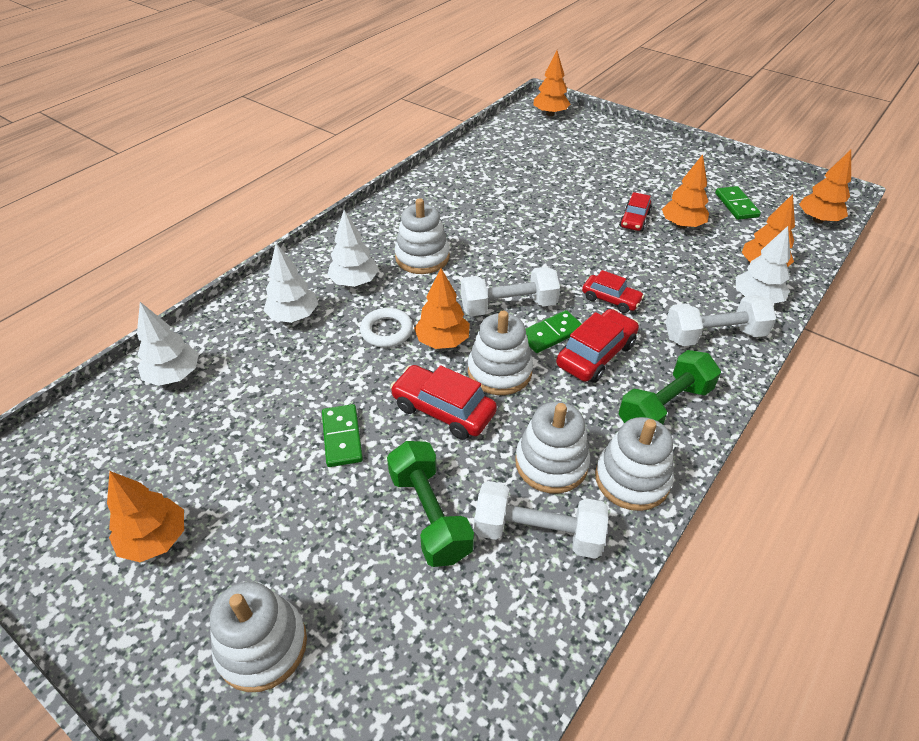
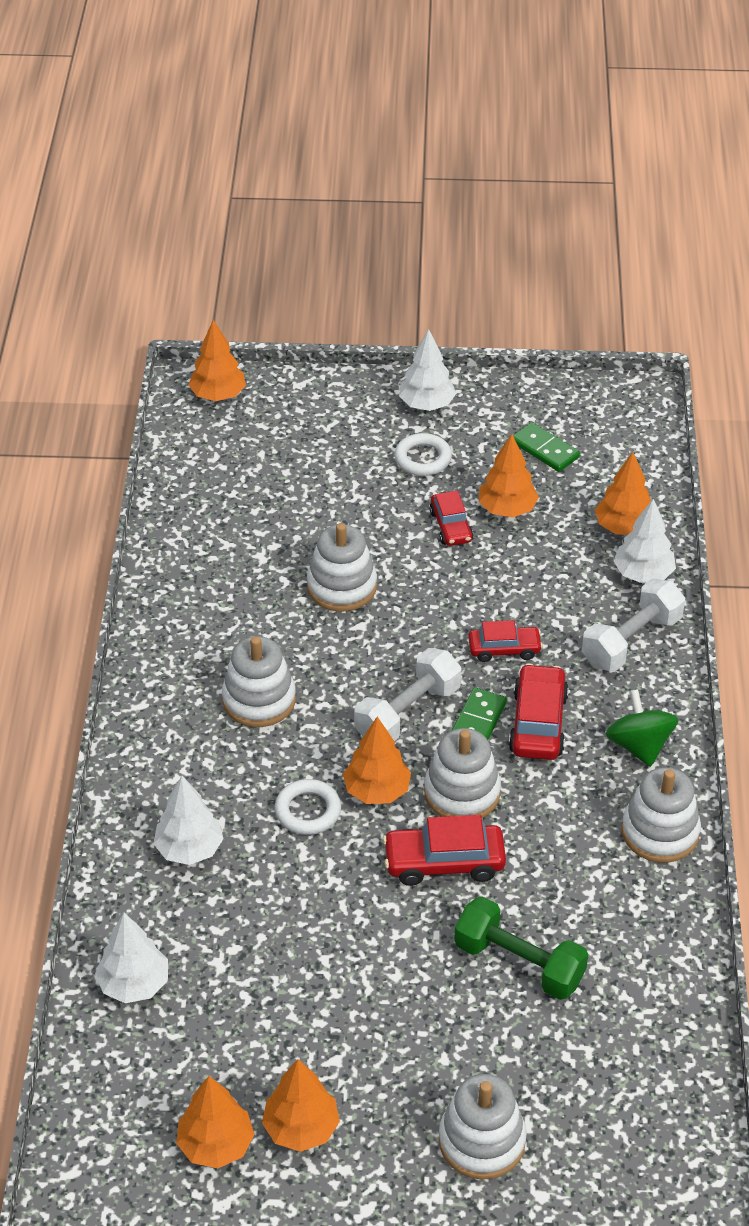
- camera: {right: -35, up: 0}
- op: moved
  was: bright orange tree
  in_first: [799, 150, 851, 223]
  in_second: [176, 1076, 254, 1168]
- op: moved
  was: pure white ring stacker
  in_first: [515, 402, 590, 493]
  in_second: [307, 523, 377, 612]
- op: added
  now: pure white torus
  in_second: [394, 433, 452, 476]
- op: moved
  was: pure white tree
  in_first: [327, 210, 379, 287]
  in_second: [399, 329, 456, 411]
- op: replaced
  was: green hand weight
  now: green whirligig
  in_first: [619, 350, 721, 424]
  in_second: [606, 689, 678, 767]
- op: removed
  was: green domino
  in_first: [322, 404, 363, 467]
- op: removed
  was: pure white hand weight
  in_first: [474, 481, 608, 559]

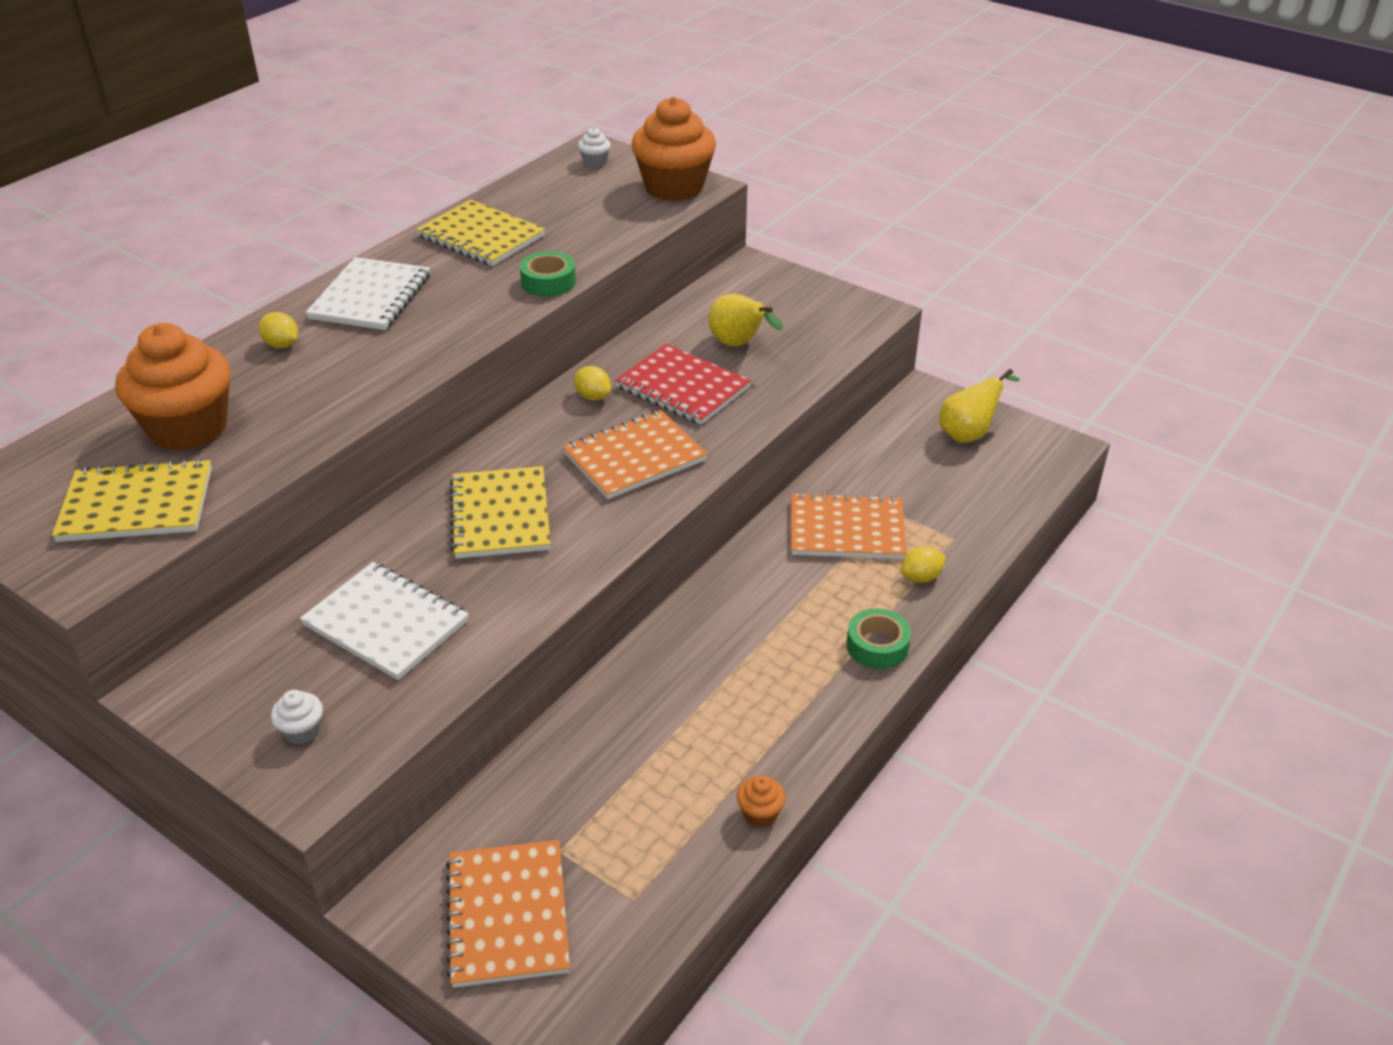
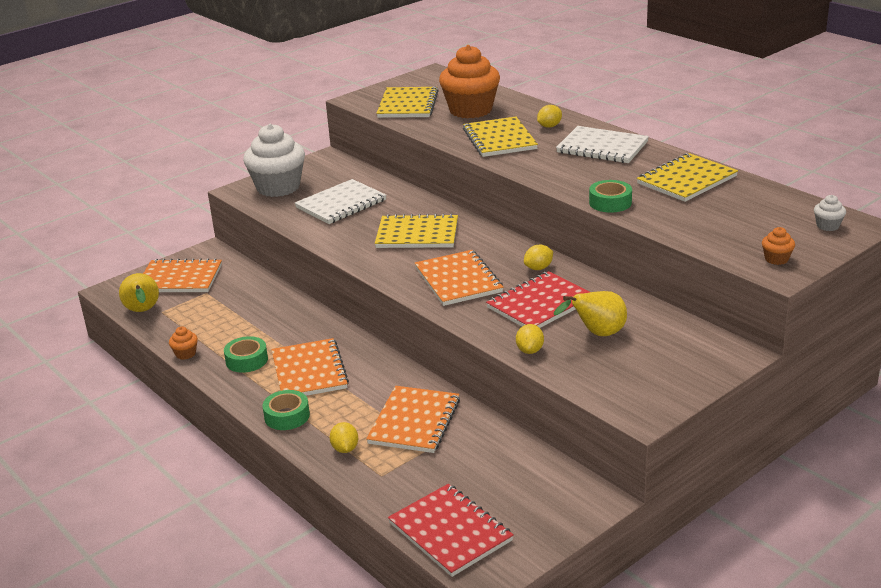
- camera: {right: 105, up: -10}
- op: moved
  was: yellow pear fruit
  in_first: [939, 369, 1020, 443]
  in_second: [119, 273, 159, 312]
- op: added
  now: green sticky tape
  in_second: [224, 336, 268, 373]
- op: resized
  was: pure white muffin
  in_first: [271, 690, 323, 745]
  in_second: [243, 124, 305, 197]
  ratio: 2.47
- op: added
  now: bright orange exercise book
  in_second: [271, 338, 349, 396]
- op: added
  now: crimson exercise book
  in_second: [388, 484, 514, 577]
- op: added
  now: yellow exercise book
  in_second: [463, 117, 538, 157]
- op: added
  now: yellow toy lemon
  in_second: [516, 324, 544, 354]
- op: resized
  was: bright orange muffin
  in_first: [631, 97, 716, 201]
  in_second: [762, 227, 795, 265]
  ratio: 0.41

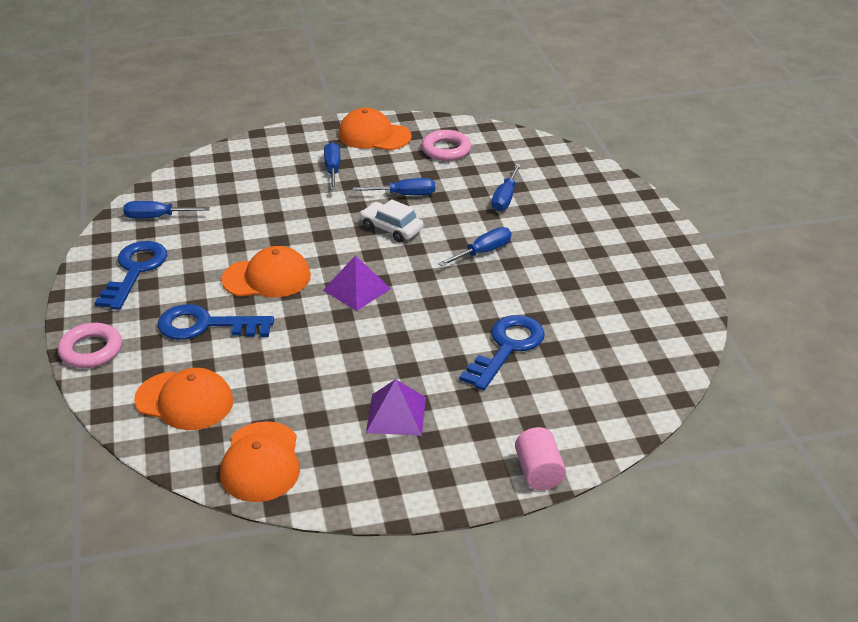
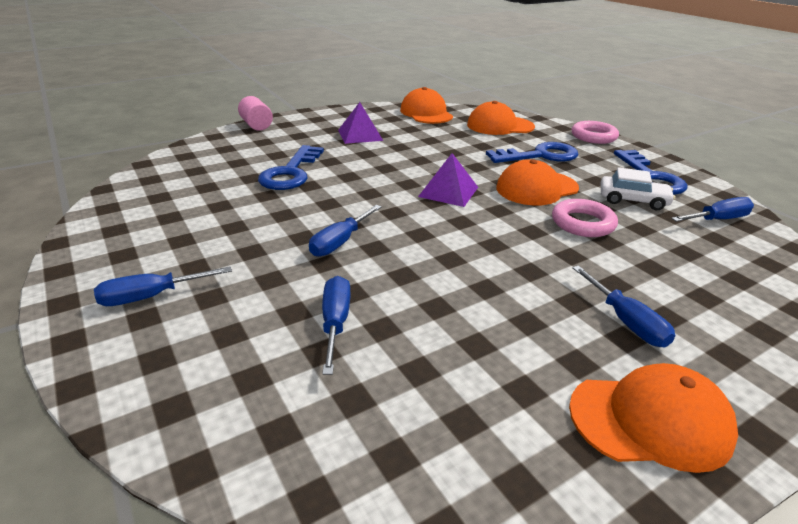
- camera: {right: 160, up: -5}
- op: moved
  was: royal blue flat screwdriver
  in_first: [353, 178, 435, 195]
  in_second: [94, 266, 232, 306]
- op: moved
  was: rosy torus
  in_first: [422, 130, 471, 161]
  in_second: [552, 199, 618, 237]
- op: moved
  was: pure white toy car
  in_first: [360, 199, 424, 242]
  in_second: [600, 167, 675, 210]

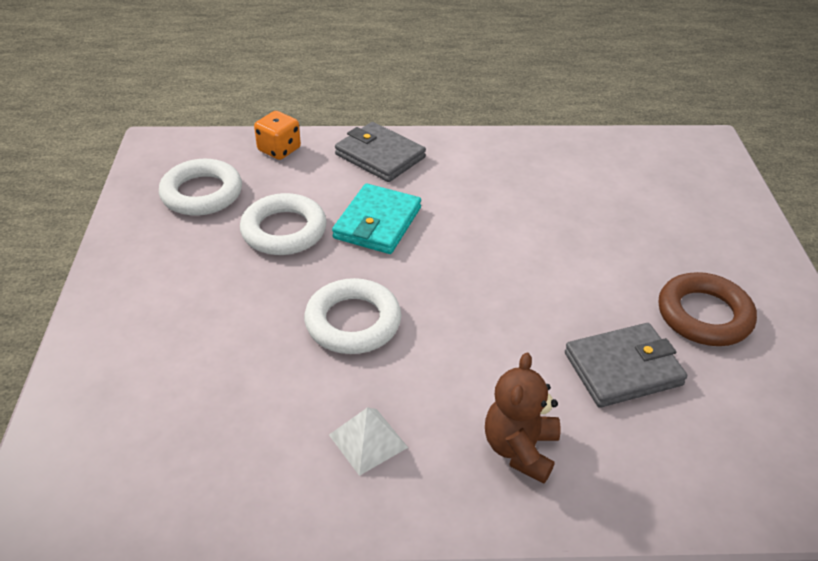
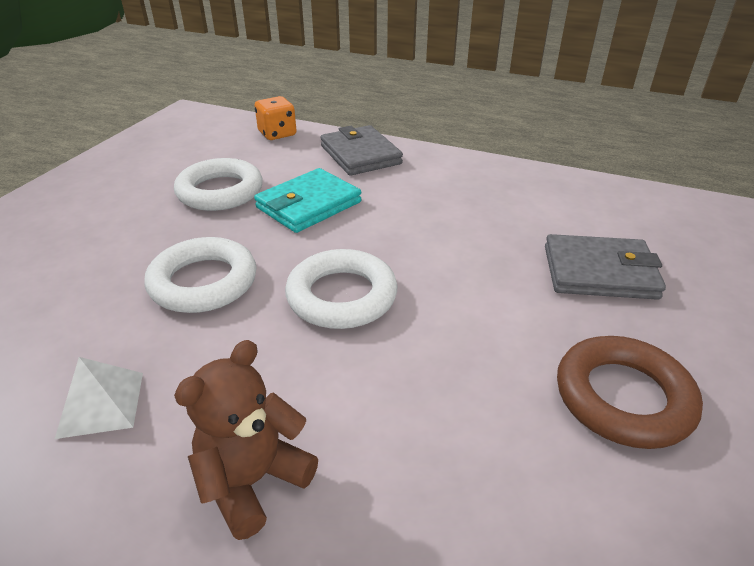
- camera: {right: 25, up: -5}
- op: moved
  was: pure white torus
  in_first: [159, 159, 242, 216]
  in_second: [285, 249, 397, 329]
- op: moved
  was: grey billfold
  in_first: [565, 323, 688, 408]
  in_second: [545, 234, 666, 300]

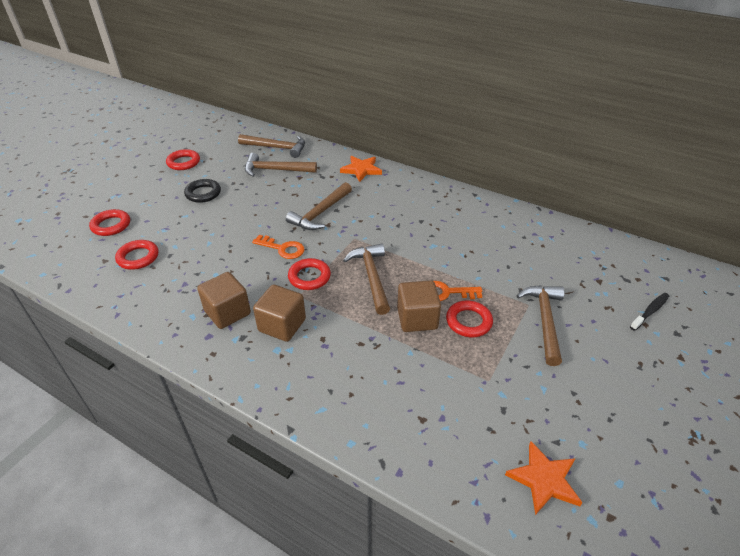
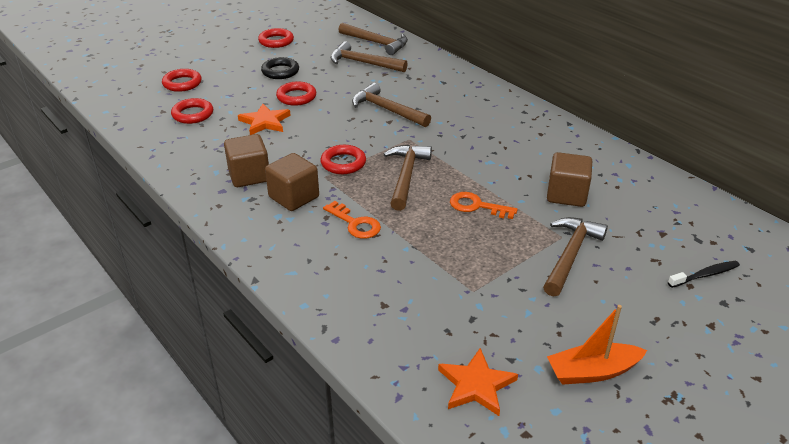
- camera: {right: 20, up: -5}
- op: moved
  was: bright orange star
  in_first: [340, 156, 382, 182]
  in_second: [238, 104, 290, 135]
- op: moved
  was: crimson torus
  in_first: [446, 301, 493, 337]
  in_second: [276, 82, 316, 106]
- op: moved
  was: bright orange key
  in_first: [252, 235, 304, 259]
  in_second: [323, 201, 381, 239]
- op: turned
  was: dark brown claw hammer
  in_first: [286, 182, 352, 230]
  in_second: [352, 83, 431, 127]
  clockwise: 75
- op: moved
  was: dark brown block
  in_first: [397, 280, 441, 332]
  in_second: [547, 152, 592, 207]
- op: added
  now: bright orange sailboat
  in_second: [547, 305, 647, 385]

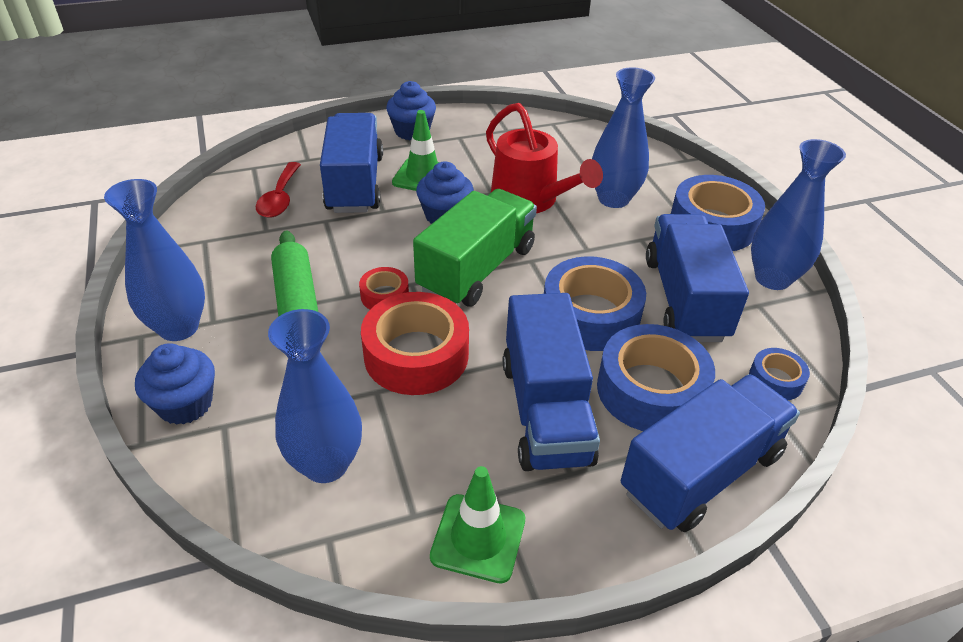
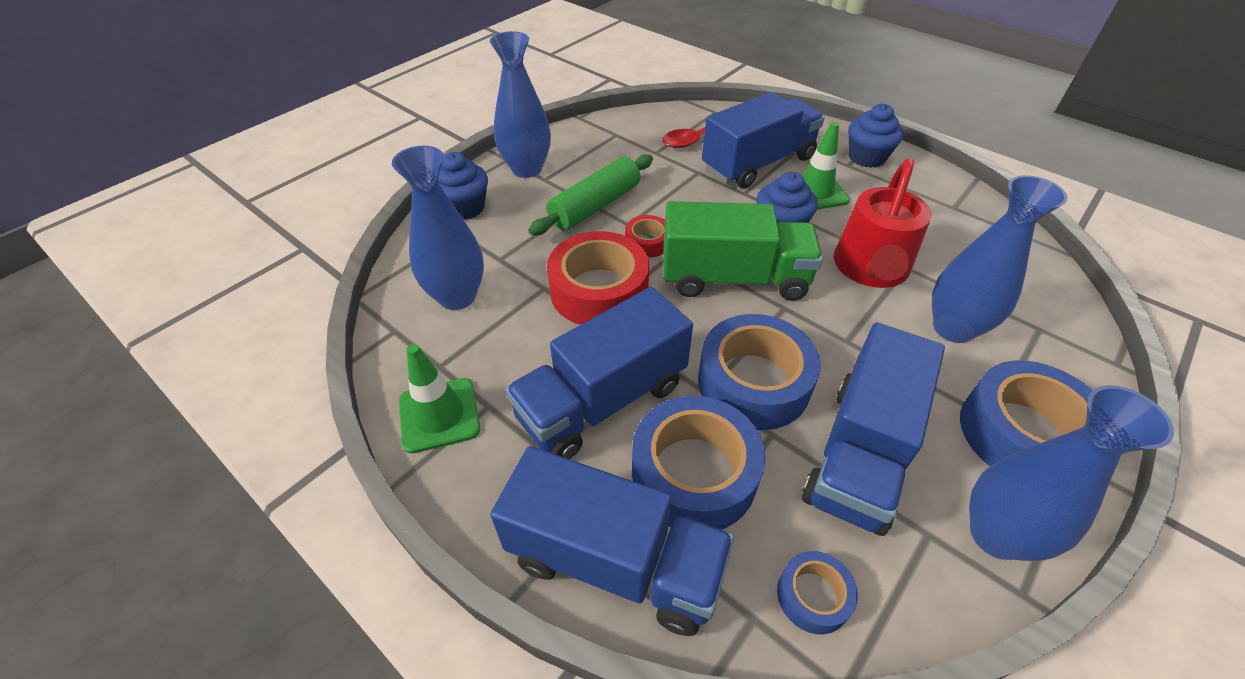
- camera: {right: 60, up: 5}
- op: turned
  was: royal blue lorry
  in_first: [646, 214, 749, 342]
  in_second: [802, 322, 945, 536]
  clockwise: 150

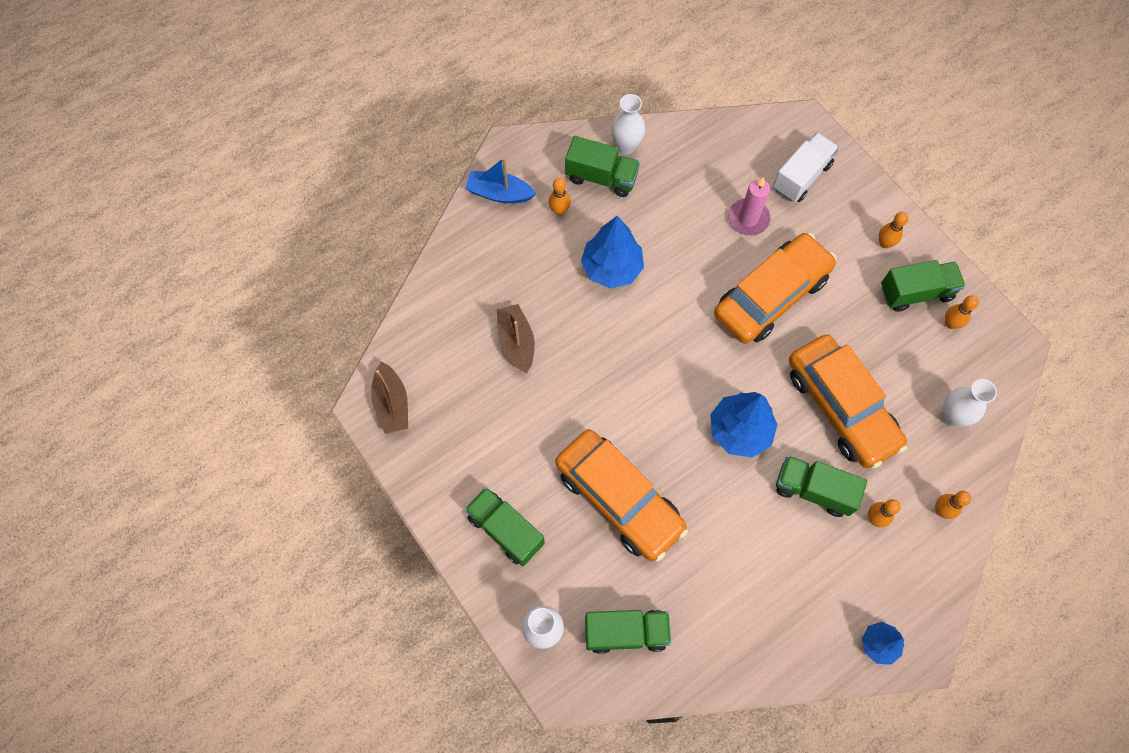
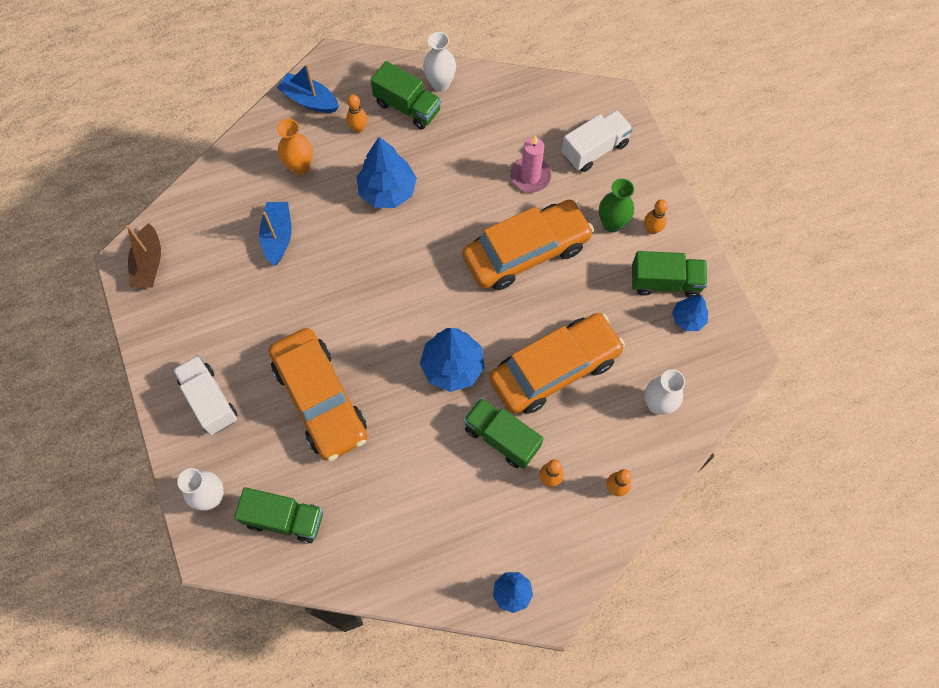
- camera: {right: 15, up: 0}
- op: recoloured
  was: green lorry
  now: pure white lorry
  in_first: [465, 487, 545, 566]
  in_second: [173, 355, 237, 435]
- op: recoloured
  was: dark brown sailboat
  now: royal blue sailboat
  in_first: [497, 304, 535, 373]
  in_second: [259, 202, 292, 265]
- op: added
  now: bright orange vase
  in_second: [277, 119, 313, 175]
- op: turned
  was: bright orange toy car
  in_first: [789, 334, 908, 468]
  in_second: [489, 313, 625, 414]
  clockwise: -105
- op: added
  now: green vase
  in_second: [599, 178, 634, 233]
- op: replaced
  was: bright orange skittle
  now: royal blue tree
  in_first: [945, 295, 979, 329]
  in_second: [672, 295, 708, 331]

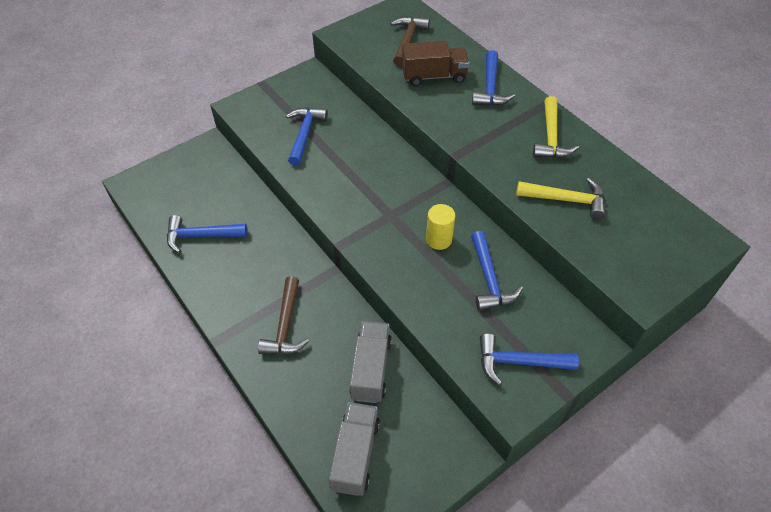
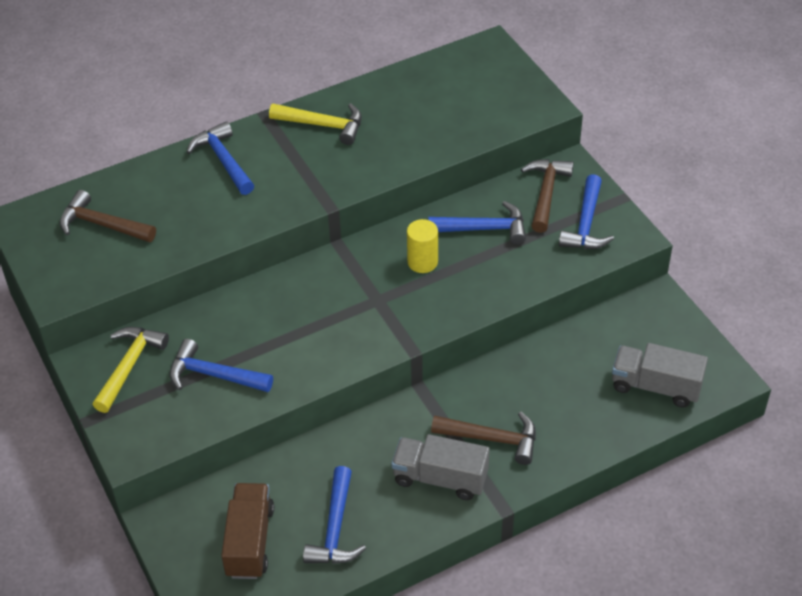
- camera: {right: -80, up: -5}
- op: moved
  was: yellow claw hammer
  in_first: [516, 178, 605, 220]
  in_second: [93, 327, 169, 413]
- op: turned
  was: royal blue claw hammer
  in_first: [472, 50, 515, 106]
  in_second: [187, 121, 254, 195]
  clockwise: -135
- op: moved
  was: dark brown lorry
  in_first: [402, 41, 470, 86]
  in_second: [221, 483, 274, 579]
- op: moved
  was: grey lorry
  in_first: [349, 321, 392, 403]
  in_second: [391, 434, 490, 500]
- op: added
  now: dark brown claw hammer
  in_second: [521, 159, 574, 233]

